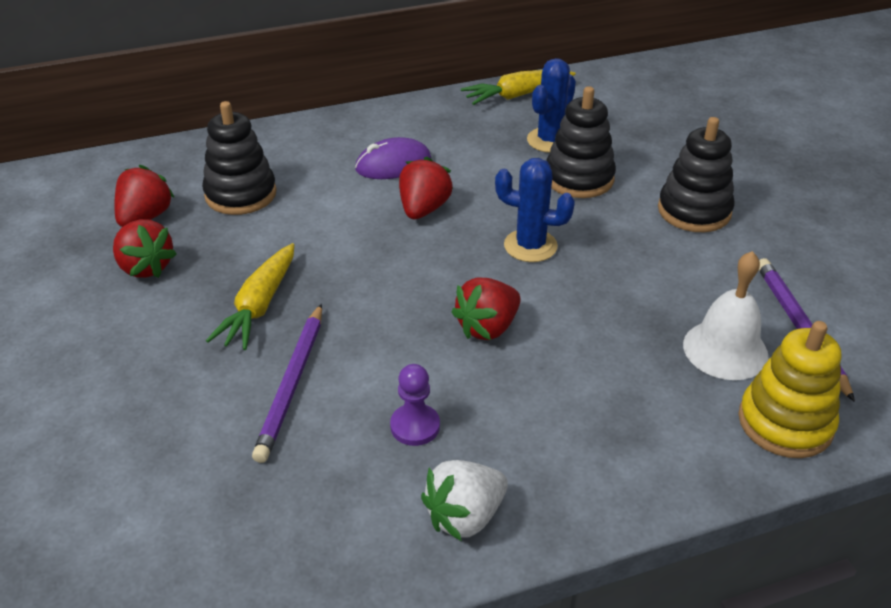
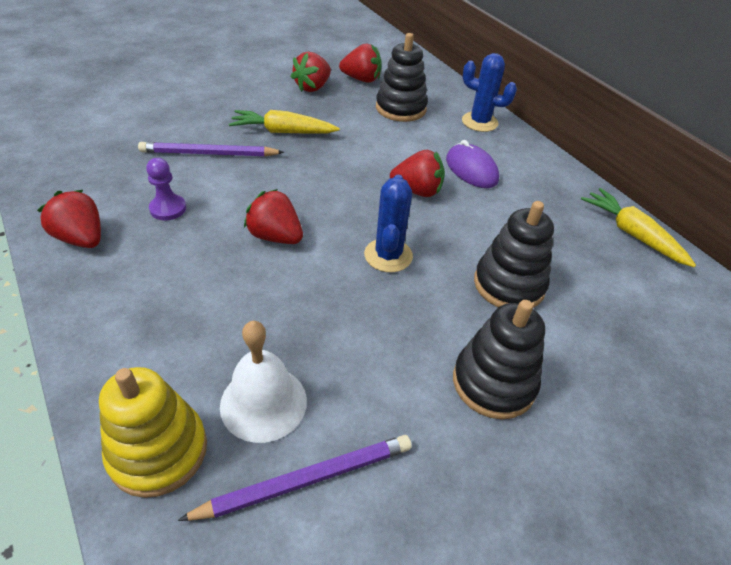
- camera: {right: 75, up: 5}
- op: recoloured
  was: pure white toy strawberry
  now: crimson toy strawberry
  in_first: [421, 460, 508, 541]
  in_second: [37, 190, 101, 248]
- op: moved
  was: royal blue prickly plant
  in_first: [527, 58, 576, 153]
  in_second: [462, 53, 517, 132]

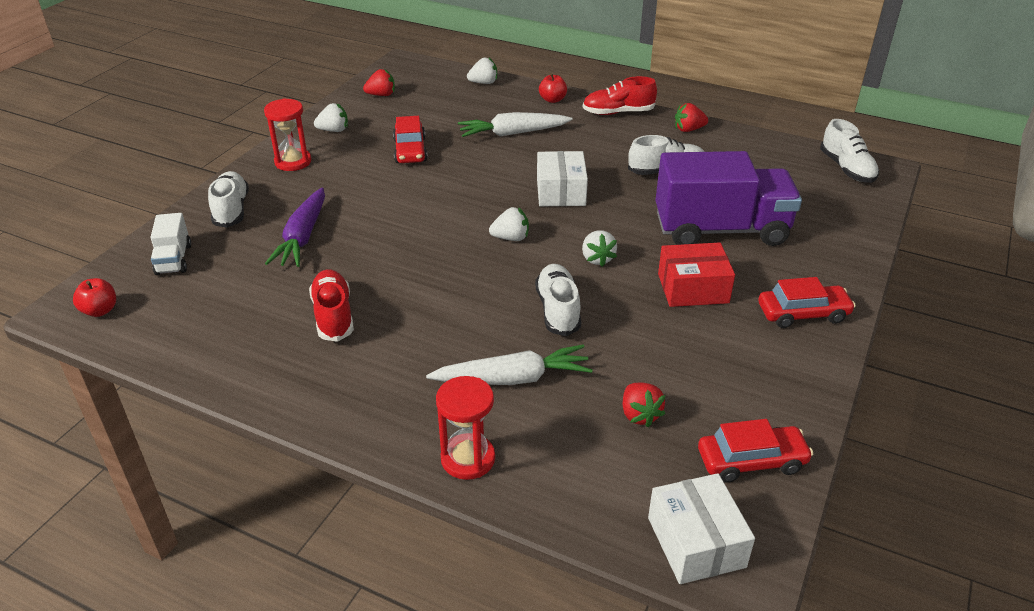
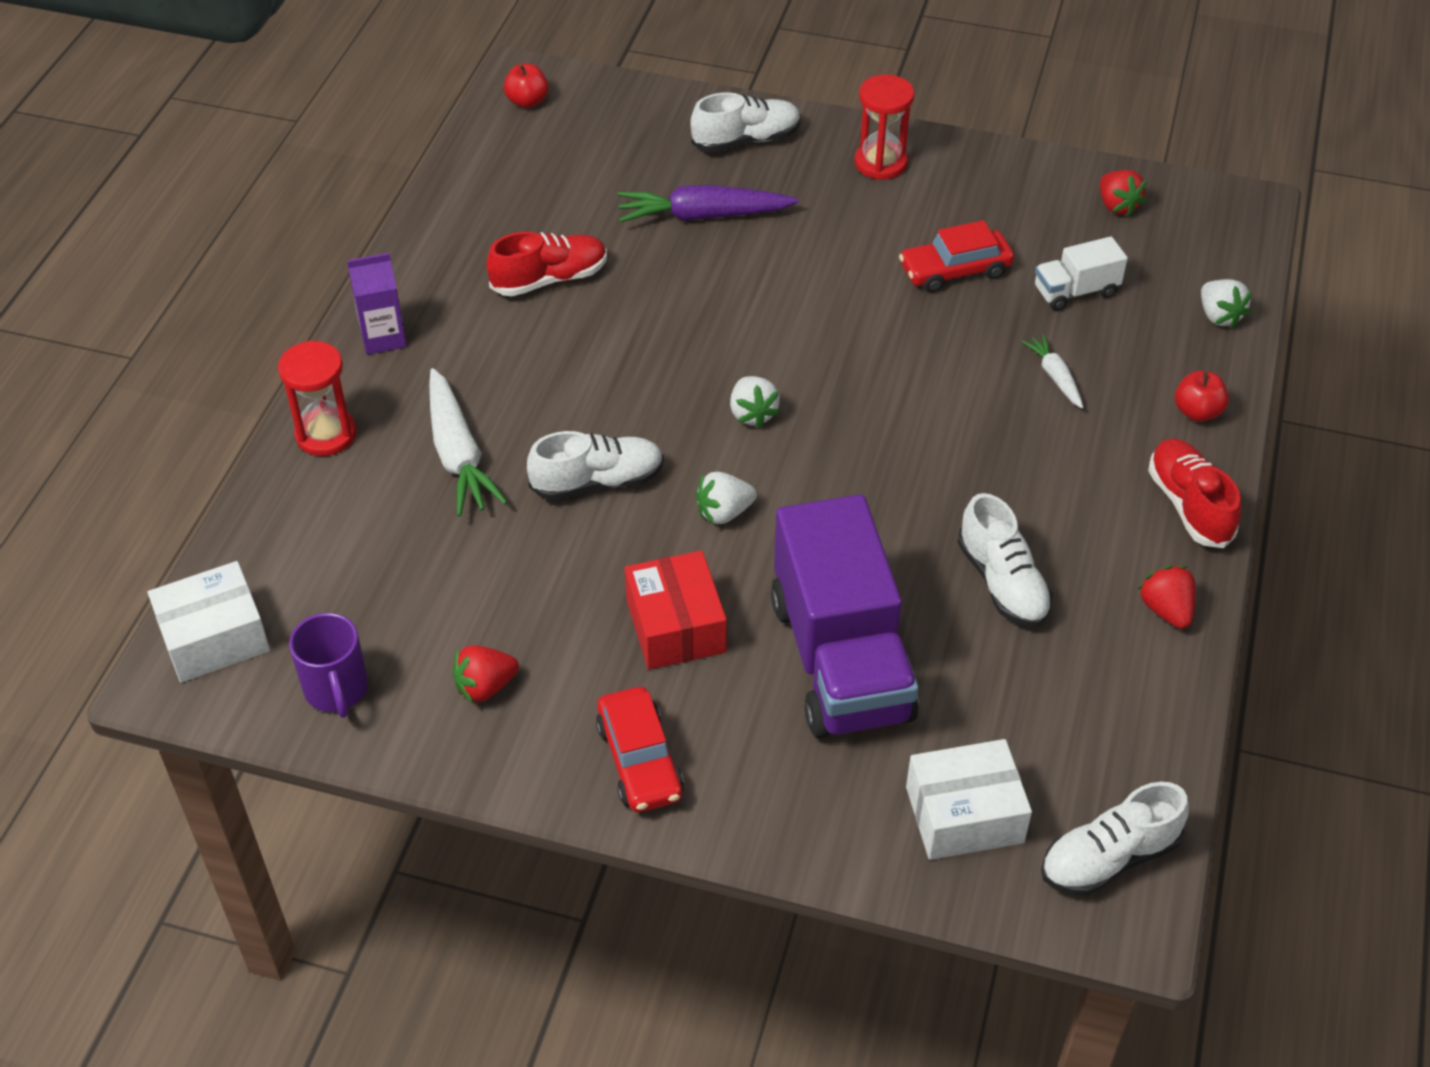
- camera: {right: 80, up: 10}
- op: replaced
  was: crimson toy car
  now: royal purple coffee mug
  in_first: [698, 419, 813, 483]
  in_second: [289, 613, 368, 718]
- op: added
  now: royal purple juice carton
  in_second: [347, 253, 407, 355]
- op: moved
  was: crimson toy strawberry
  in_first: [623, 382, 665, 427]
  in_second: [452, 645, 519, 704]
- op: moved
  was: pure white parcel
  in_first: [537, 151, 588, 206]
  in_second: [906, 739, 1032, 860]
- op: resized
  was: pure white carrot
  in_first: [458, 112, 573, 137]
  in_second: [1021, 334, 1084, 408]
  ratio: 0.54
- op: moved
  was: pure white lorry
  in_first: [150, 213, 191, 275]
  in_second: [1035, 236, 1128, 311]
- op: removed
  was: pure white toy strawberry
  in_first: [314, 103, 348, 132]

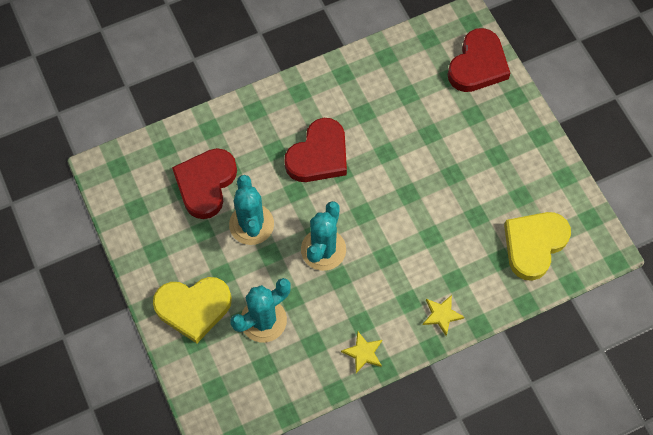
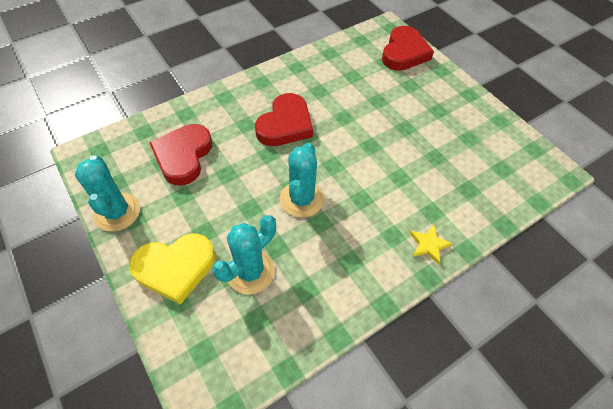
- camera: {right: -10, up: -10}
- op: moved
  was: aqua prickly plant
  in_first: [229, 175, 274, 245]
  in_second: [75, 155, 140, 232]
- op: removed
  was: yellow star
  in_first: [341, 331, 382, 373]
- op: removed
  was: yellow love heart
  in_first: [504, 212, 571, 281]

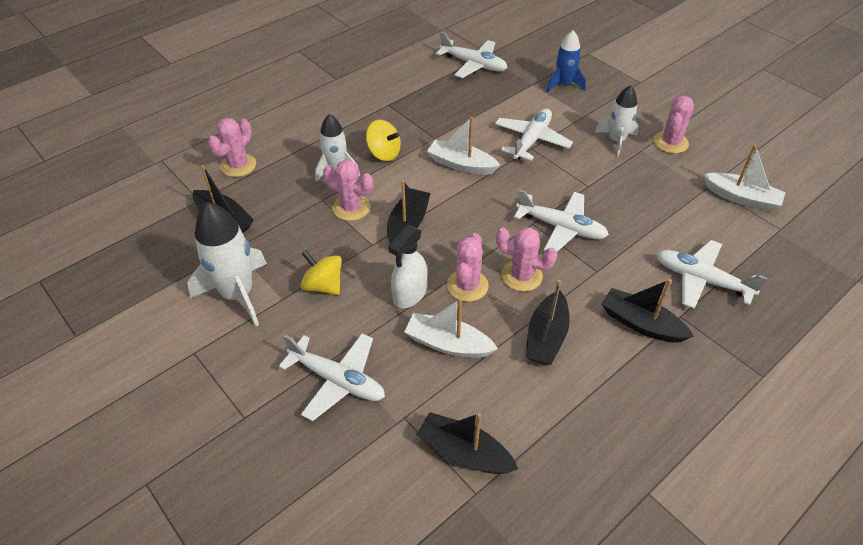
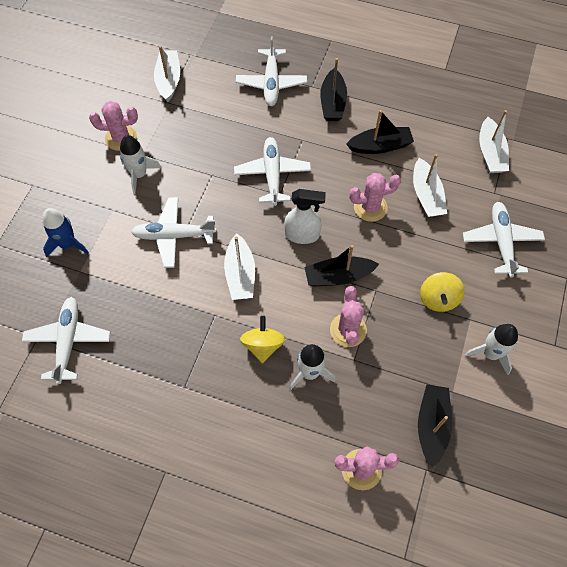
- camera: {right: -120, up: 15}
- op: moved
  was: pure white spray bottle
  in_first: [388, 225, 427, 309]
  in_second: [284, 189, 326, 244]
- op: resized
  was: pure white toy rocket
  in_first: [187, 202, 267, 327]
  in_second: [465, 324, 518, 375]
  ratio: 0.63
- op: recoloured
  was: jet-black sailboat
  now: pure white sailboat
  in_first: [416, 412, 518, 474]
  in_second: [479, 110, 509, 173]
- op: removed
  was: rosy prickly plant
  in_first: [496, 227, 557, 292]

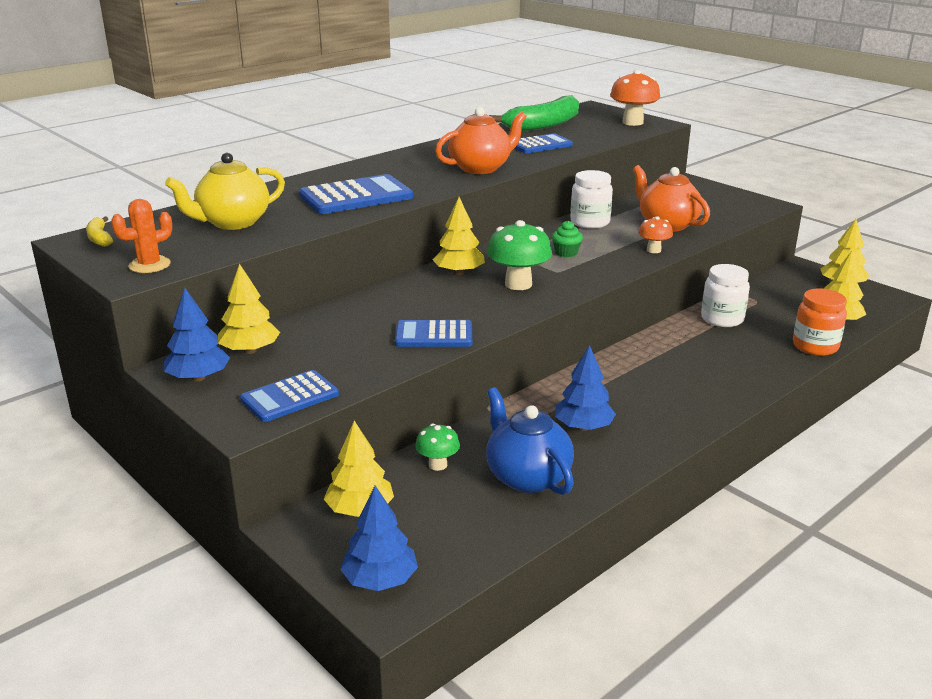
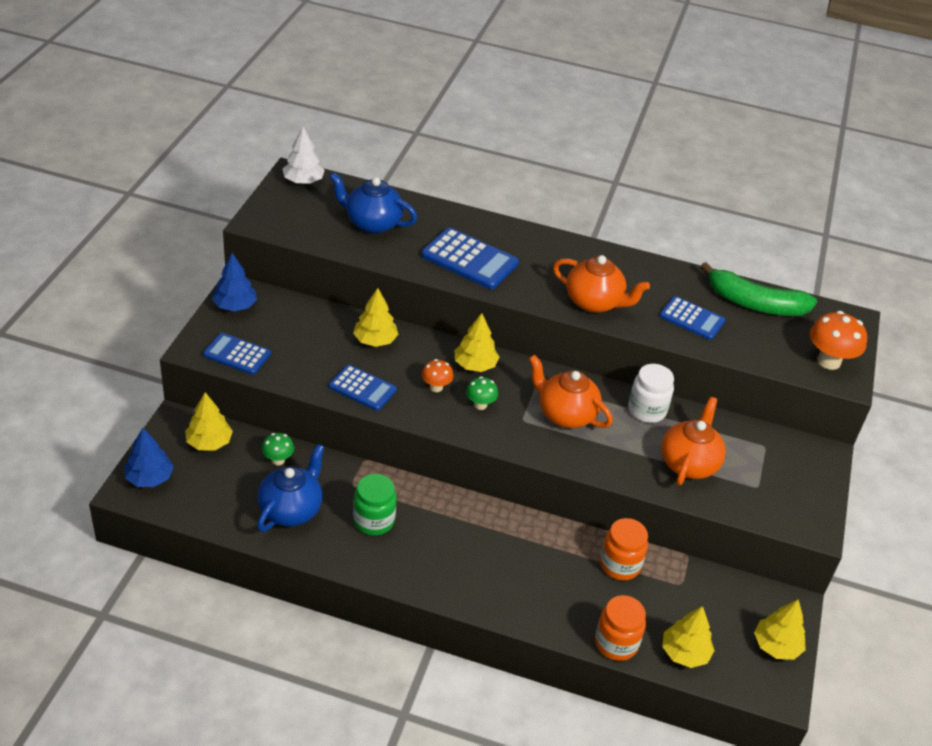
- camera: {right: 55, up: 15}
- op: replaced
  was: yellow banana
  now: pure white tree
  in_first: [86, 216, 113, 247]
  in_second: [283, 127, 325, 184]
- op: turned
  was: royal blue calculator
  in_first: [395, 320, 472, 347]
  in_second: [329, 365, 397, 411]
  clockwise: 150
- op: recoloured
  was: yellow teapot
  now: royal blue teapot
  in_first: [165, 153, 285, 230]
  in_second: [330, 173, 417, 234]
- op: moved
  was: yellow tree
  in_first: [218, 264, 280, 354]
  in_second: [353, 288, 399, 347]
- op: replaced
  was: royal blue tree
  now: green jar
  in_first: [555, 345, 616, 431]
  in_second: [353, 474, 397, 536]
- op: moved
  was: bright orange toadstool
  in_first: [638, 216, 673, 253]
  in_second: [422, 359, 454, 392]
- op: resized
  was: green toadstool
  in_first: [487, 220, 552, 290]
  in_second: [466, 376, 498, 410]
  ratio: 0.57
- op: replaced
  was: green muffin
  now: bright orange teapot
  in_first: [552, 220, 583, 257]
  in_second: [529, 355, 613, 428]
- op: recoloured
  was: pure white jar
  now: bright orange jar
  in_first: [701, 264, 750, 327]
  in_second: [600, 518, 648, 581]
- op: removed
  was: bright orange prickly plant
  in_first: [111, 199, 172, 273]

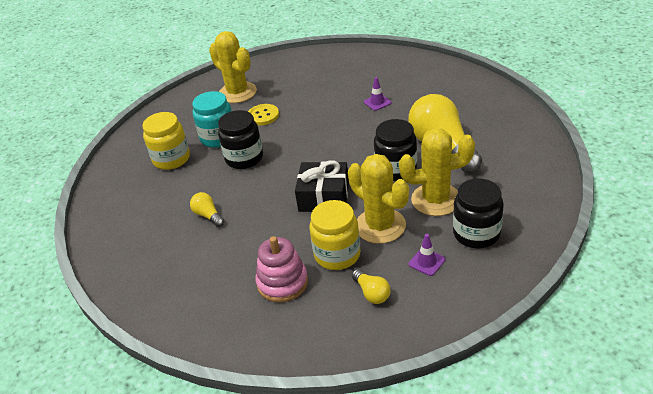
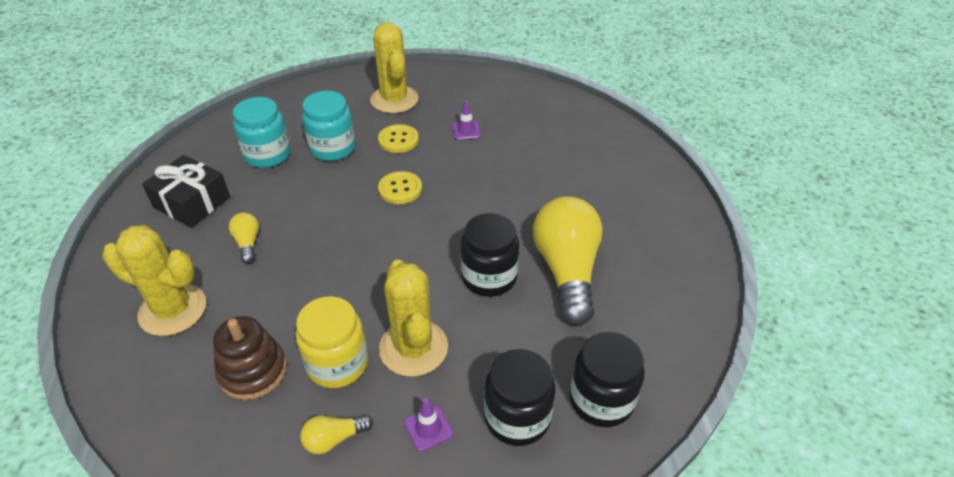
- camera: {right: 20, up: 5}
- op: moved
  was: yellow prickly plant
  in_first: [399, 128, 475, 216]
  in_second: [102, 225, 206, 336]
- op: moved
  was: jet-black gift
  in_first: [295, 160, 349, 212]
  in_second: [142, 155, 230, 228]
- op: recoloured
  was: rosy ring stacker
  now: dark brown ring stacker
  in_first: [255, 236, 308, 303]
  in_second: [213, 316, 287, 400]
- op: recoloured
  was: yellow jar
  now: aqua jar
  in_first: [142, 112, 190, 170]
  in_second: [233, 97, 290, 168]
- op: turned
  was: yellow bulb
  in_first: [352, 269, 390, 304]
  in_second: [300, 415, 373, 454]
  clockwise: 75
- op: added
  now: yellow sewing button
  in_second: [378, 171, 422, 204]
- op: moved
  was: royal purple road cone
  in_first: [364, 77, 391, 111]
  in_second: [452, 100, 481, 140]
- op: moved
  was: jet-black jar
  in_first: [218, 110, 263, 169]
  in_second: [570, 332, 645, 427]

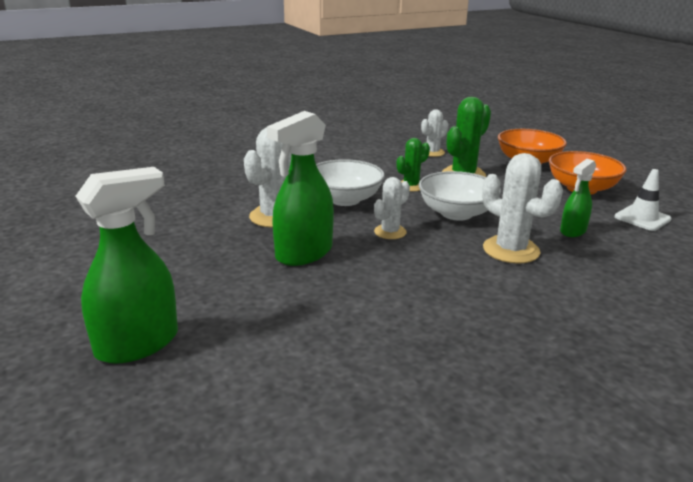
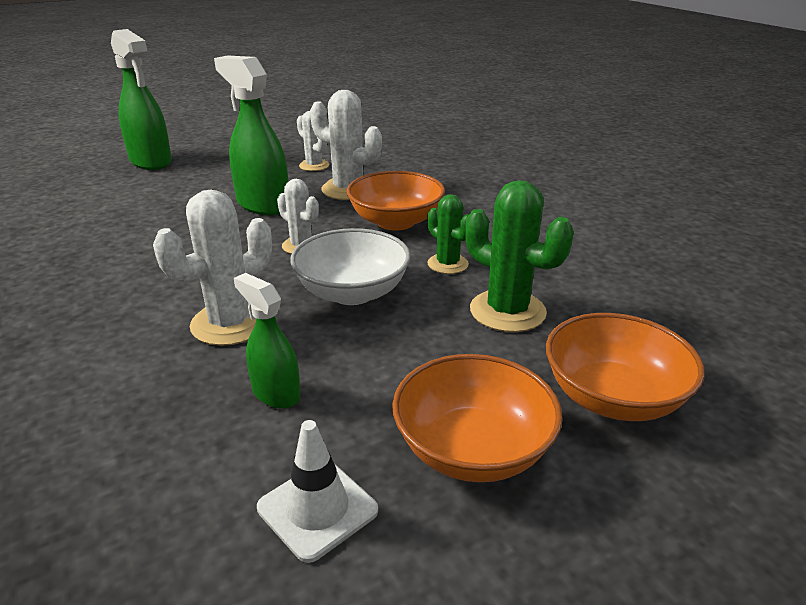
- camera: {right: 90, up: 5}
- op: moved
  was: pure white prickly plant
  in_first: [421, 110, 448, 157]
  in_second: [297, 111, 329, 171]
- op: recoloured
  was: pure white deep dish
  now: bright orange deep dish
  in_first: [316, 159, 385, 206]
  in_second: [347, 171, 445, 231]

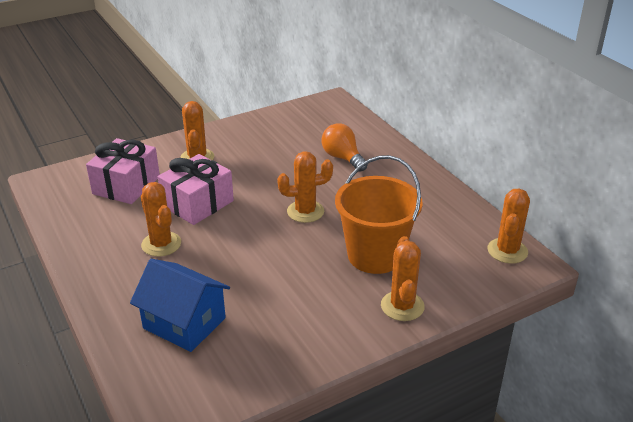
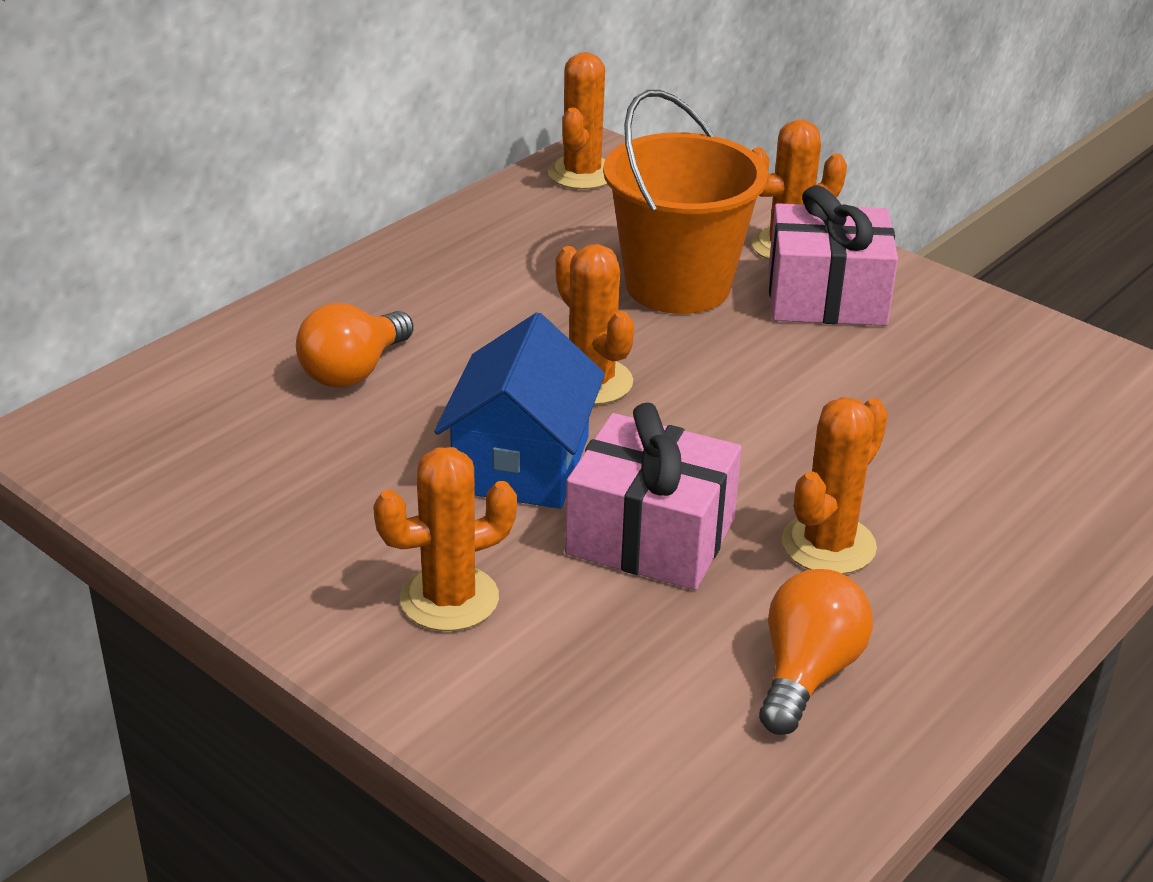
- camera: {right: -110, up: 0}
- op: moved
  was: royal blue toy house
  in_first: [130, 259, 230, 352]
  in_second: [434, 312, 605, 509]
- op: turned
  was: bright orange prickly plant
  in_first: [487, 189, 530, 264]
  in_second: [548, 52, 607, 189]
  clockwise: -75
- op: added
  now: bright orange bulb
  in_second: [759, 569, 873, 735]
- op: moved
  was: rosy gift
  in_first: [86, 138, 160, 204]
  in_second: [768, 185, 898, 326]

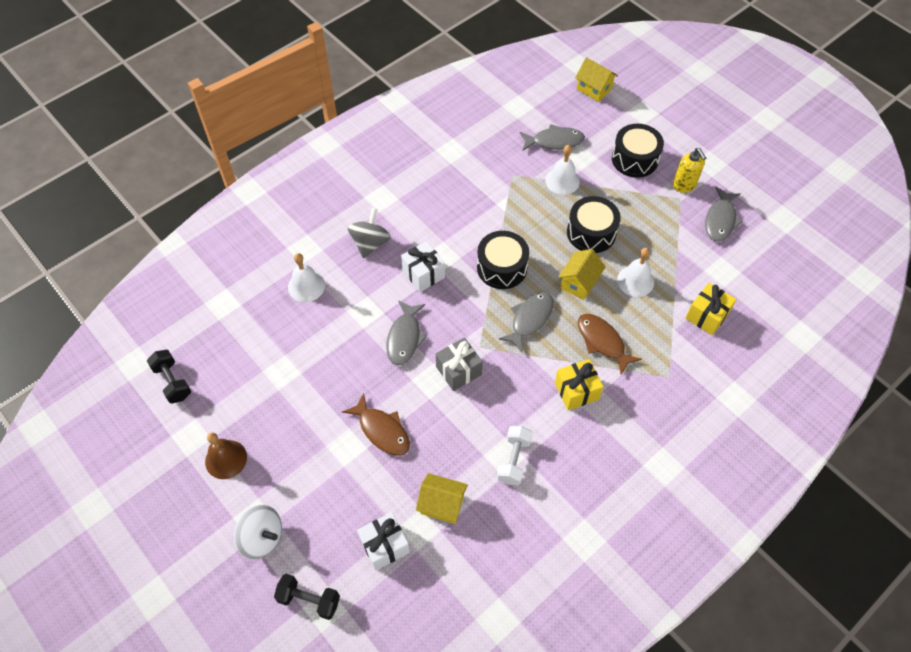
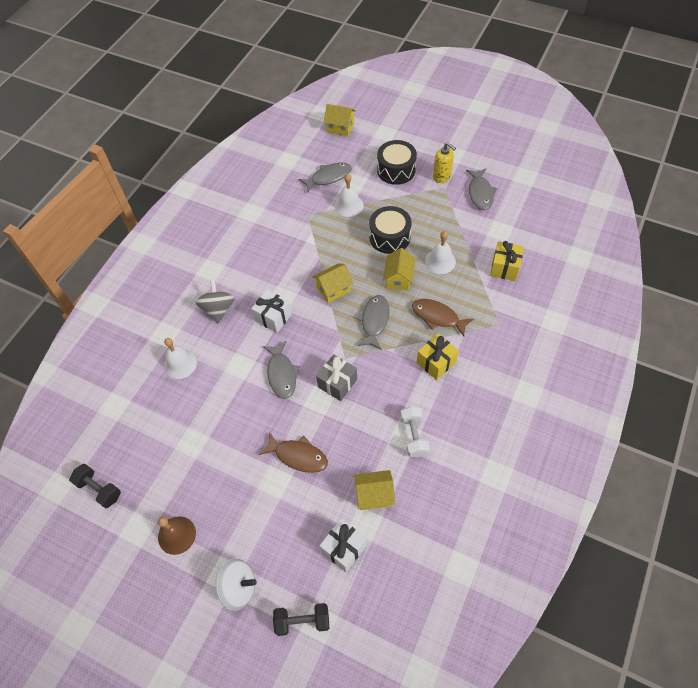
- camera: {right: -20, up: 0}
- op: replaced
  was: jet-black toy drum
  now: yellow toy house
  in_first: [477, 231, 529, 289]
  in_second: [313, 263, 354, 303]

